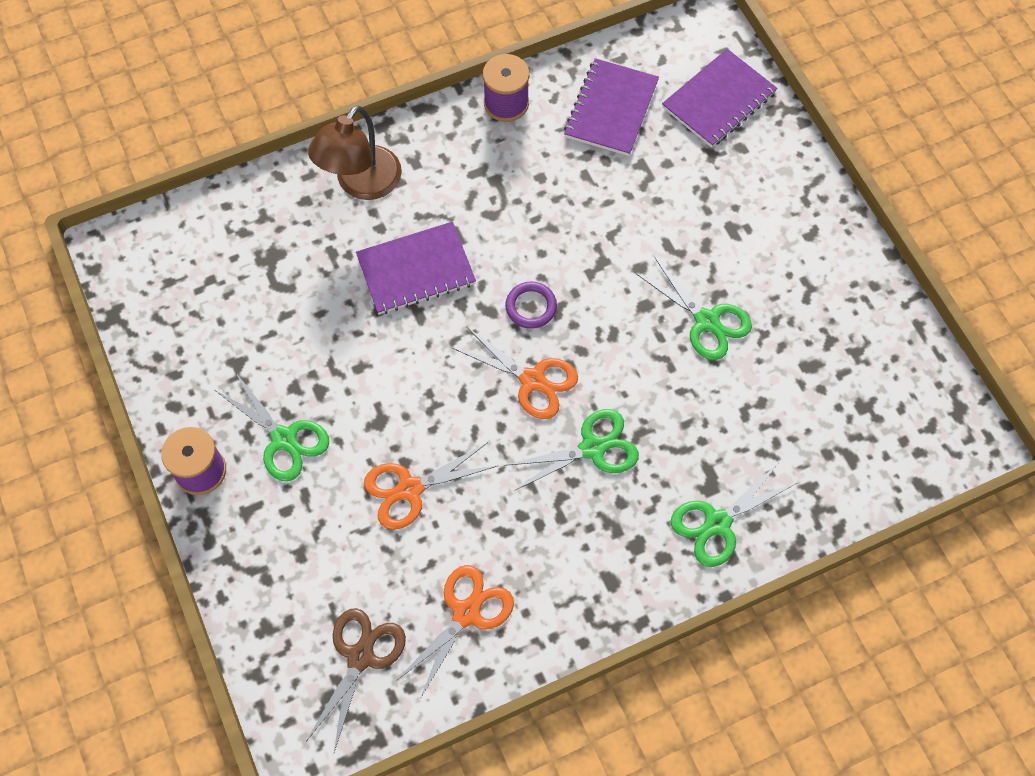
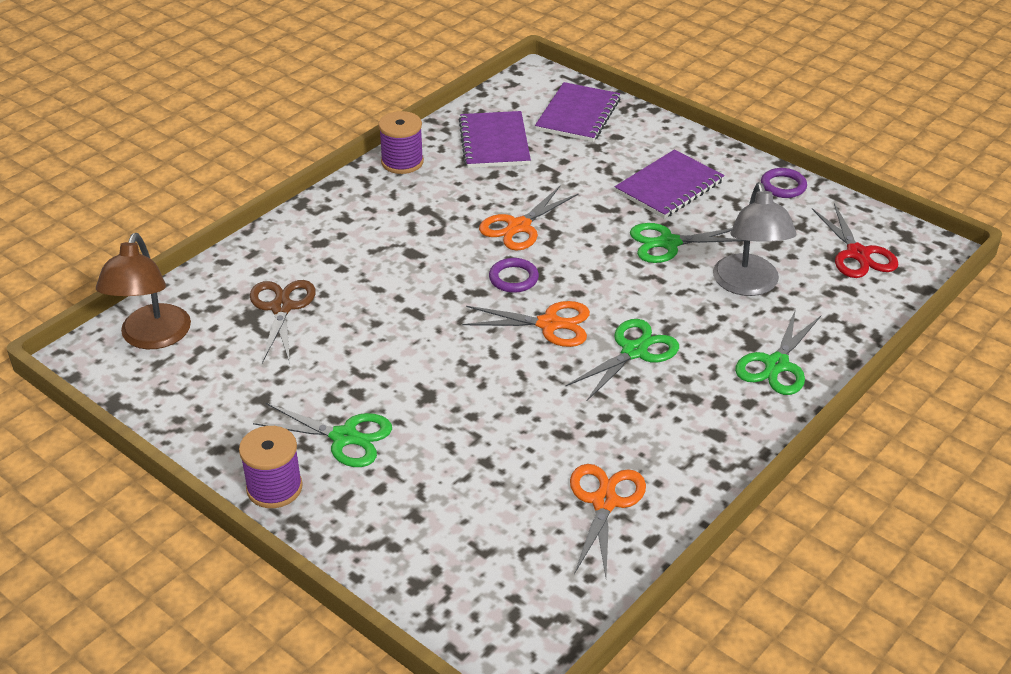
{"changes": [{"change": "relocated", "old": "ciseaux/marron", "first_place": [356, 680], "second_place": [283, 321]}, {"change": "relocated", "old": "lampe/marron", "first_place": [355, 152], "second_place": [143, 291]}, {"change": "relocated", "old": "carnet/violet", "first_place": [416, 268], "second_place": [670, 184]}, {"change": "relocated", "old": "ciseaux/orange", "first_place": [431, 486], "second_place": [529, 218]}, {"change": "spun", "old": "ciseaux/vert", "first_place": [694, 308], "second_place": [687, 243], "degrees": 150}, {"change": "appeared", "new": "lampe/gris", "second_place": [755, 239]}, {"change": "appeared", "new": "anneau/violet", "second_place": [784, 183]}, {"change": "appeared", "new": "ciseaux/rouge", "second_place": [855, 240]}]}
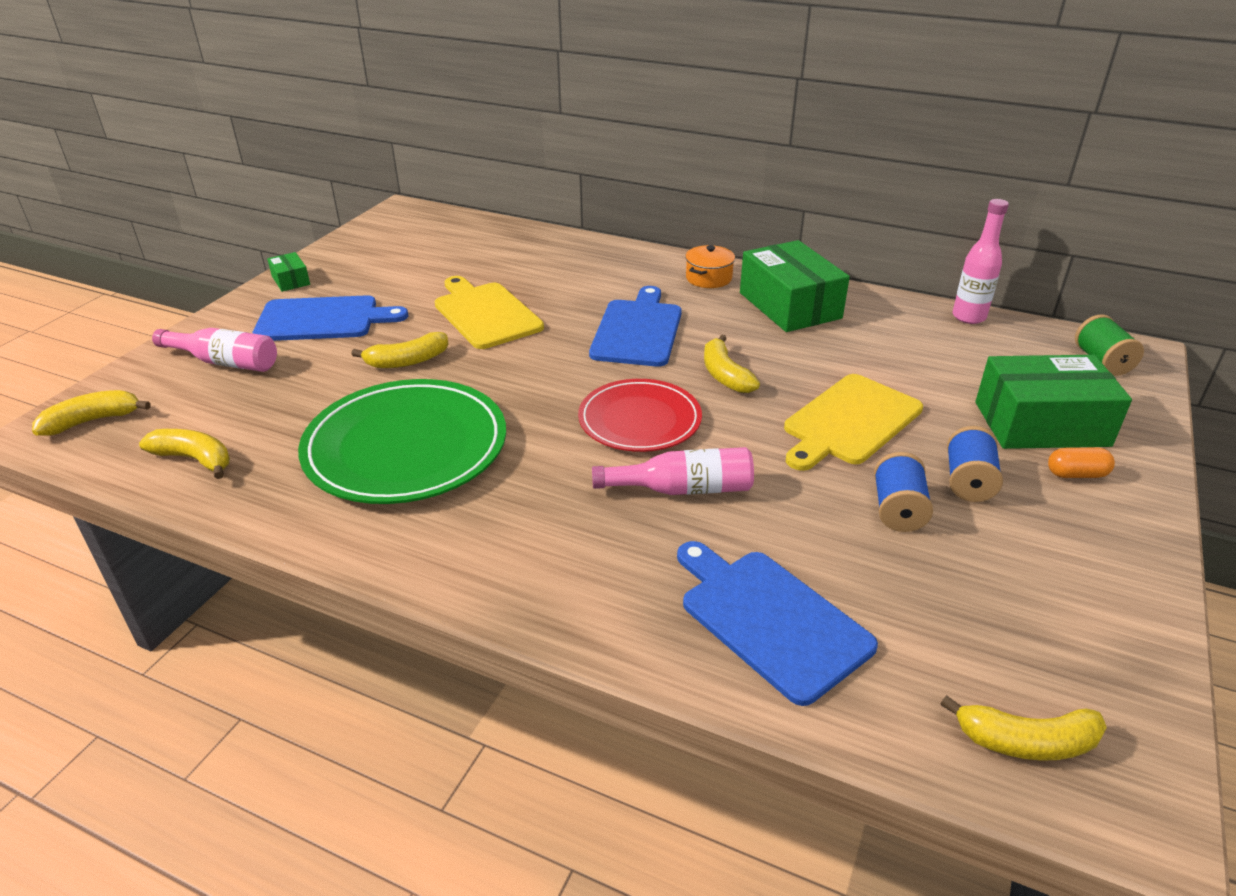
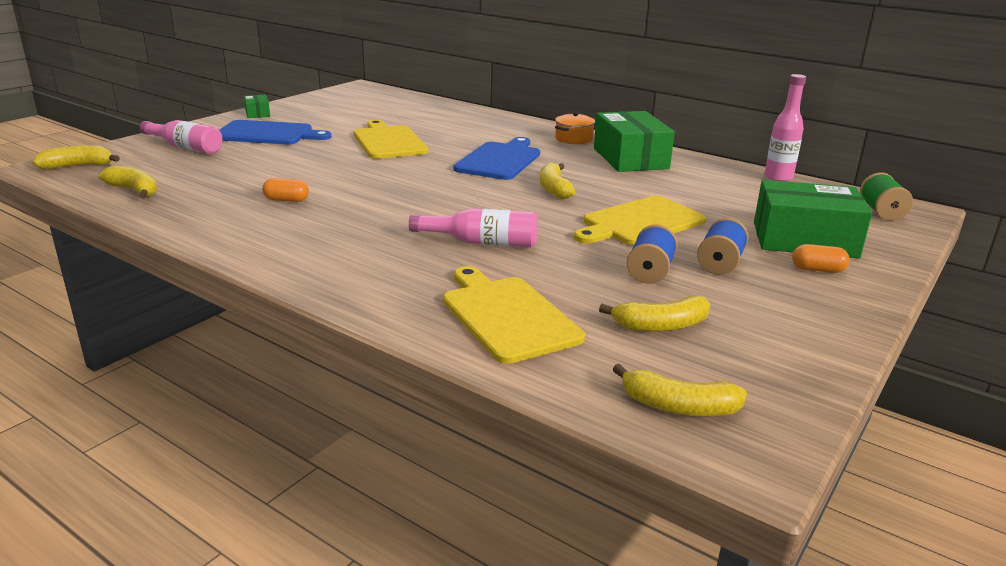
{"changes": [{"change": "exchanged", "old": "assiette/vert", "new": "gélule/orange", "first_place": [402, 441], "second_place": [285, 190]}, {"change": "relocated", "old": "banane/jaune", "first_place": [400, 350], "second_place": [654, 314]}, {"change": "missing", "old": "assiette/rouge", "first_place": [640, 415]}, {"change": "colour", "old": "planche à découper/bleu", "new": "planche à découper/jaune", "first_place": [777, 623], "second_place": [514, 315]}]}
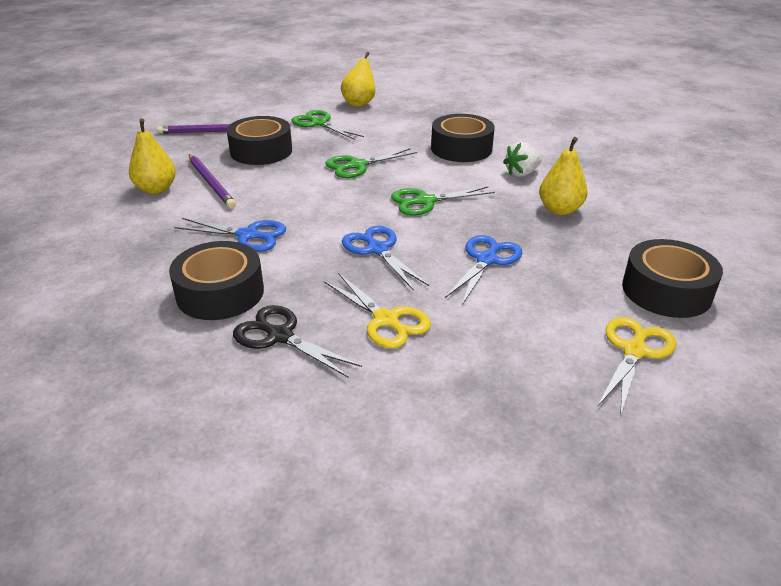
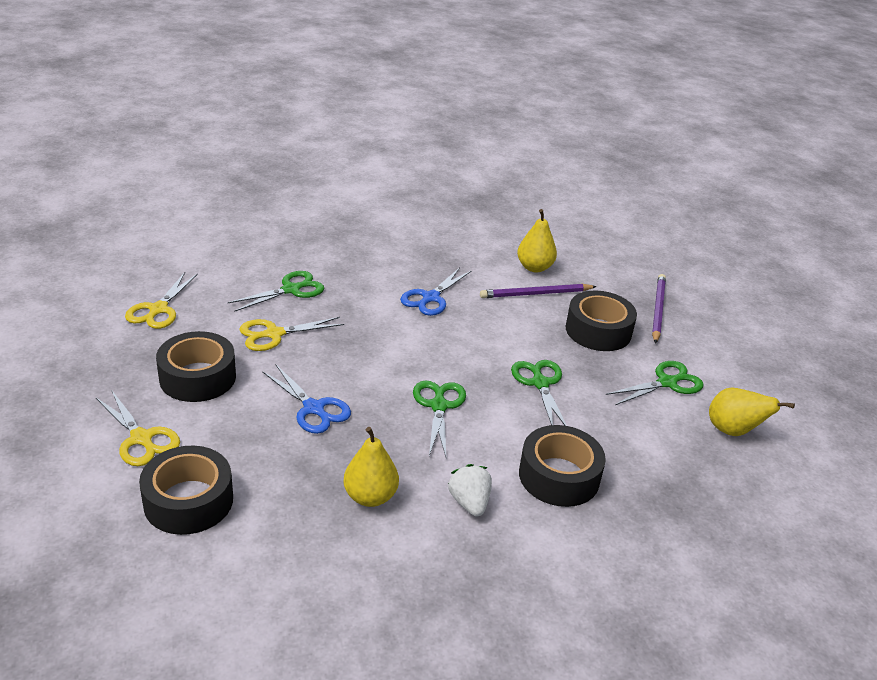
{"changes": [{"change": "relocated", "old": "ruban adhésif/noir", "first_place": [216, 280], "second_place": [196, 366]}, {"change": "colour", "old": "ciseaux/noir", "new": "ciseaux/vert", "first_place": [297, 341], "second_place": [276, 291]}, {"change": "missing", "old": "ciseaux/bleu", "first_place": [385, 258]}, {"change": "appeared", "new": "ciseaux/jaune", "second_place": [161, 300]}]}
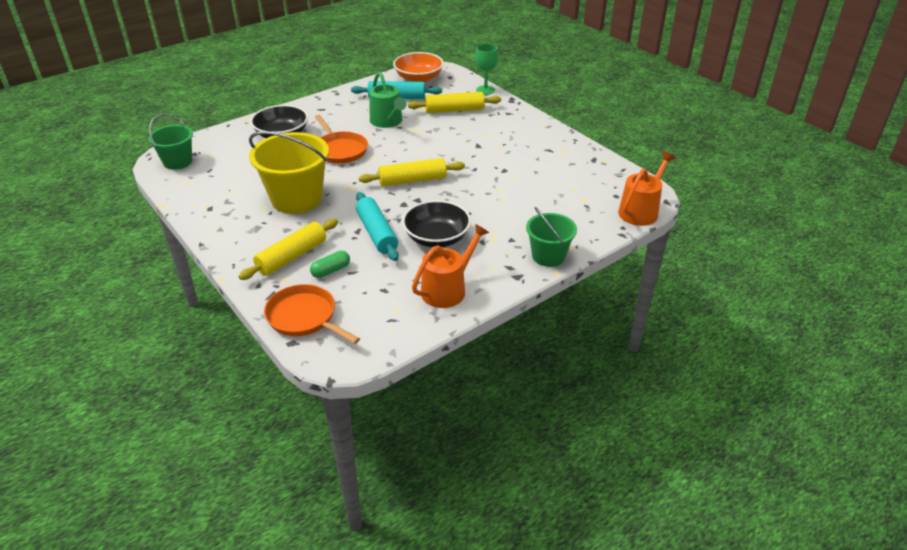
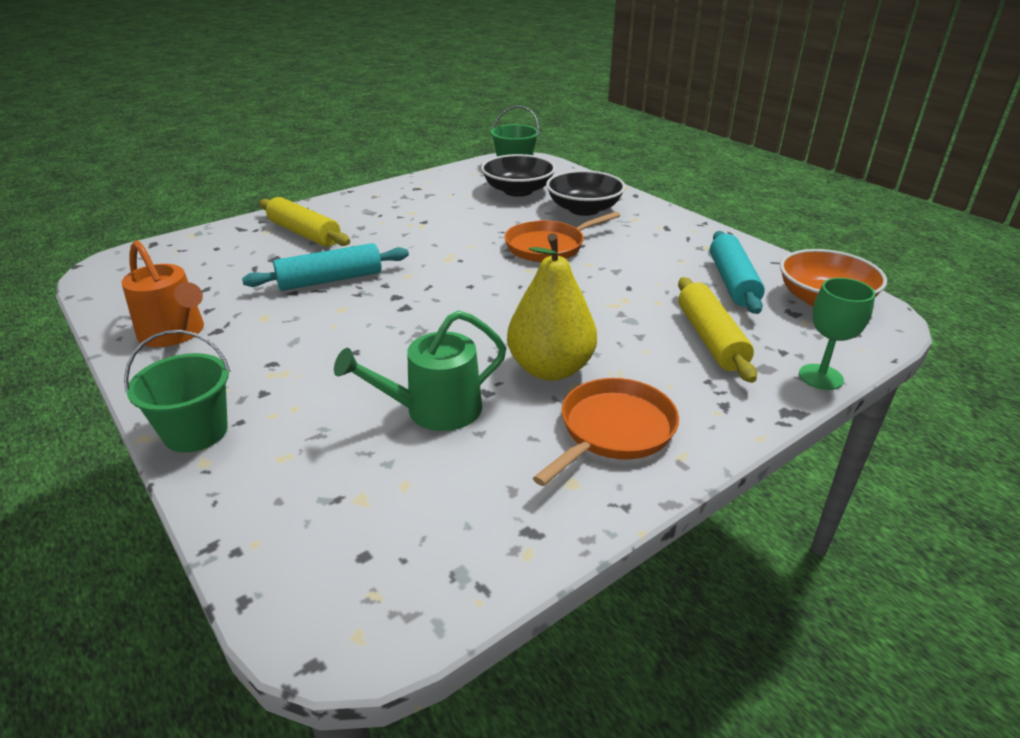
{"changes": [{"change": "missing", "old": "seau/jaune", "first_place": [289, 172]}, {"change": "relocated", "old": "poêle/orange", "first_place": [312, 314], "second_place": [606, 432]}, {"change": "missing", "old": "gélule/vert", "first_place": [330, 264]}, {"change": "missing", "old": "rouleau à pâtisserie/jaune", "first_place": [412, 172]}, {"change": "relocated", "old": "arrosoir/vert", "first_place": [387, 100], "second_place": [420, 370]}, {"change": "relocated", "old": "bol/noir", "first_place": [436, 223], "second_place": [518, 175]}, {"change": "missing", "old": "arrosoir/orange", "first_place": [646, 189]}, {"change": "appeared", "new": "poire/jaune", "second_place": [552, 307]}]}
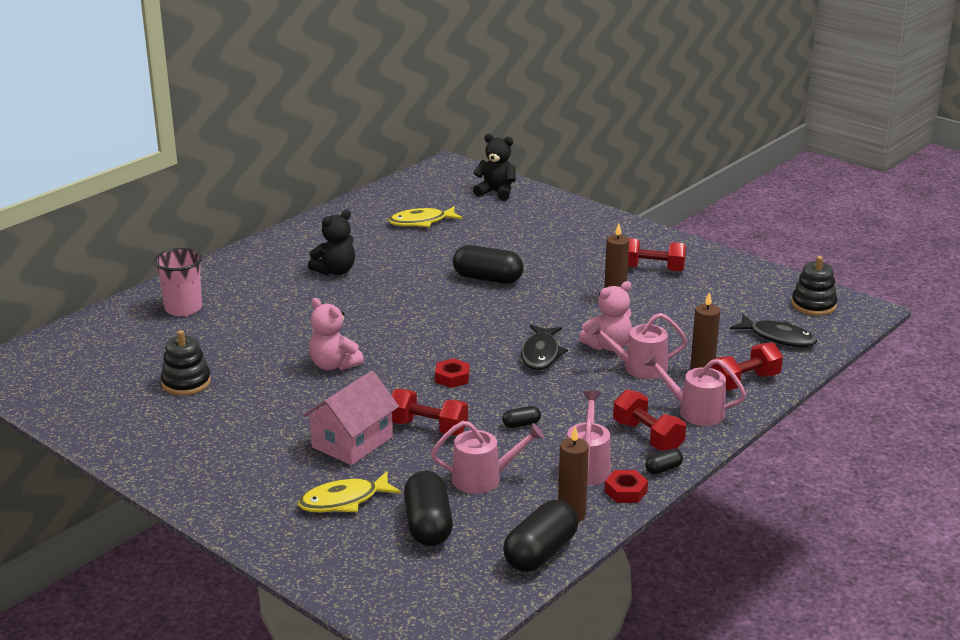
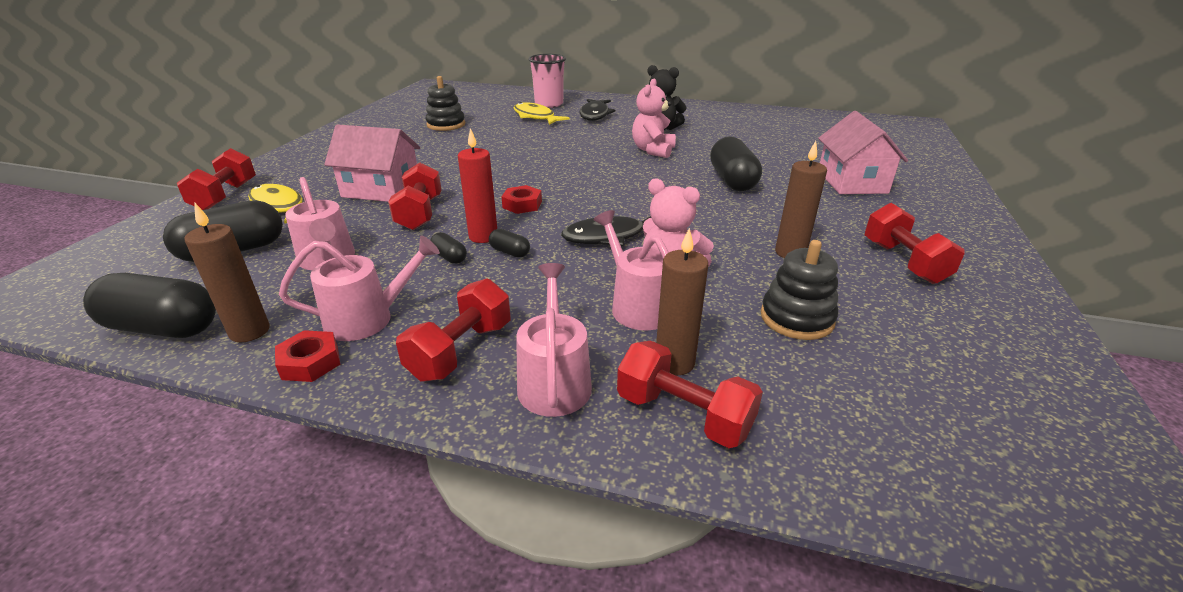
{"changes": [{"change": "relocated", "old": "ours en peluche/rose", "first_place": [336, 334], "second_place": [654, 118]}, {"change": "relocated", "old": "poisson/jaune", "first_place": [425, 216], "second_place": [542, 113]}, {"change": "missing", "old": "ours en peluche/noir", "first_place": [494, 167]}, {"change": "relocated", "old": "gélule/noir", "first_place": [664, 461], "second_place": [509, 243]}, {"change": "relocated", "old": "poisson/noir", "first_place": [773, 330], "second_place": [597, 110]}, {"change": "relocated", "old": "jouet à empiler/noir", "first_place": [814, 286], "second_place": [799, 290]}, {"change": "appeared", "new": "haltère/rouge", "second_place": [216, 179]}, {"change": "appeared", "new": "bougie/rouge", "second_place": [477, 185]}, {"change": "appeared", "new": "maison/rose", "second_place": [863, 152]}]}
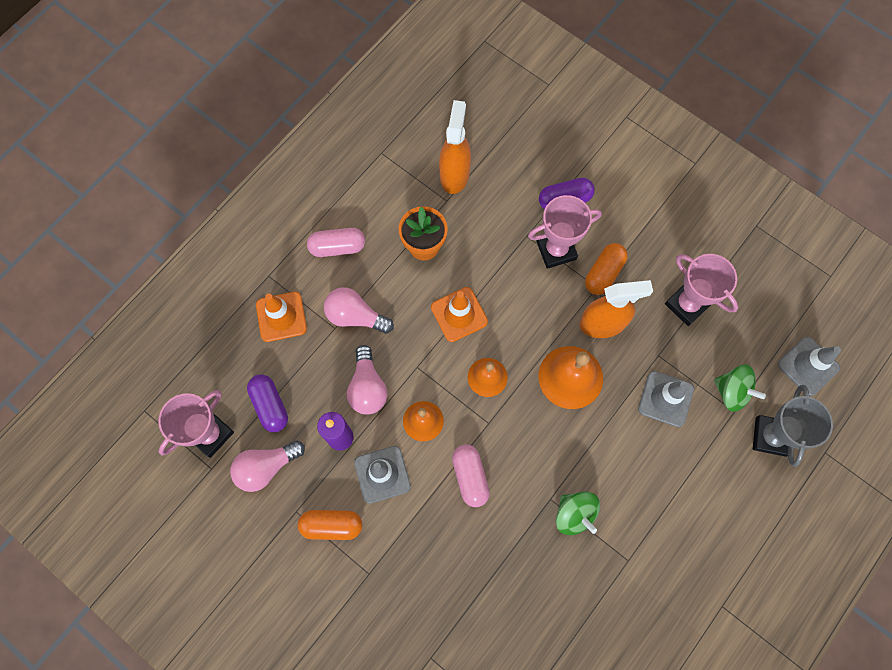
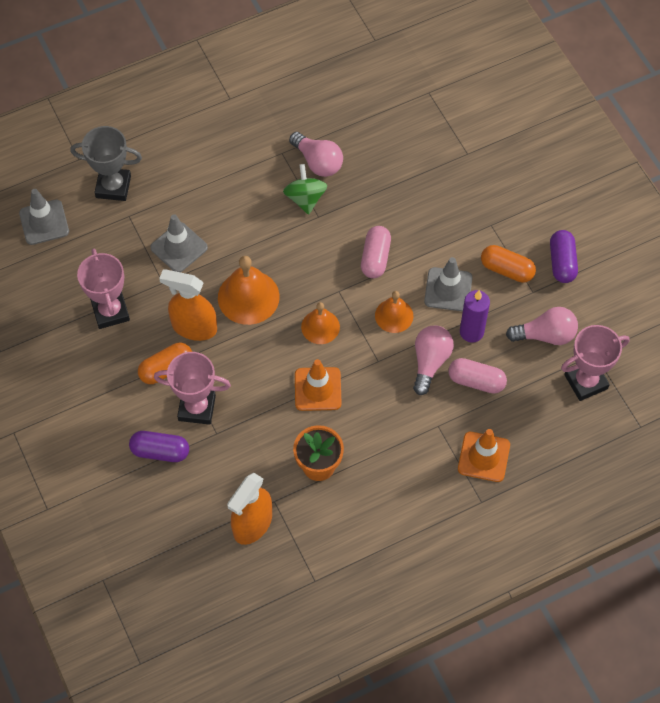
{"changes": [{"change": "relocated", "old": "gélule/violet", "first_place": [267, 403], "second_place": [564, 256]}, {"change": "relocated", "old": "gélule/rose", "first_place": [336, 242], "second_place": [477, 375]}, {"change": "relocated", "old": "ampoule/rose", "first_place": [359, 310], "second_place": [316, 154]}, {"change": "missing", "old": "toupie/vert", "first_place": [740, 388]}, {"change": "spun", "old": "trophée/gris", "first_place": [793, 426], "second_place": [106, 163], "degrees": 60}]}
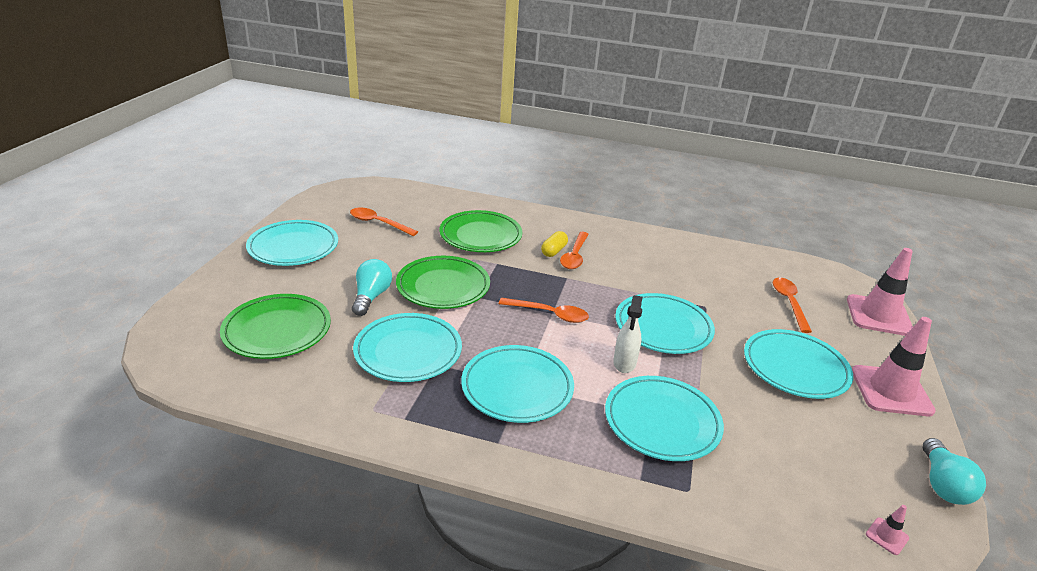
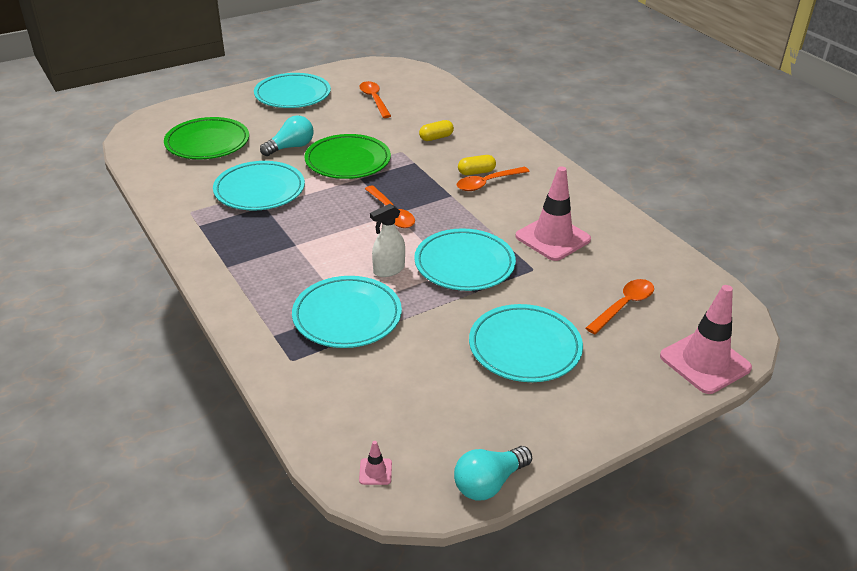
{"changes": [{"change": "exchanged", "old": "assiette/vert", "new": "gélule/jaune", "first_place": [480, 231], "second_place": [436, 130]}, {"change": "missing", "old": "assiette/turquoise", "first_place": [517, 384]}, {"change": "relocated", "old": "cône de chantier/rose", "first_place": [894, 366], "second_place": [553, 213]}]}
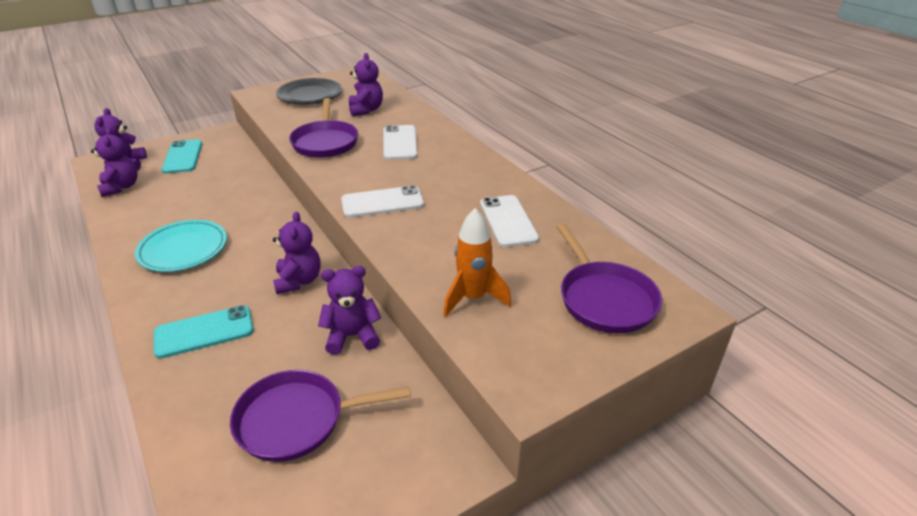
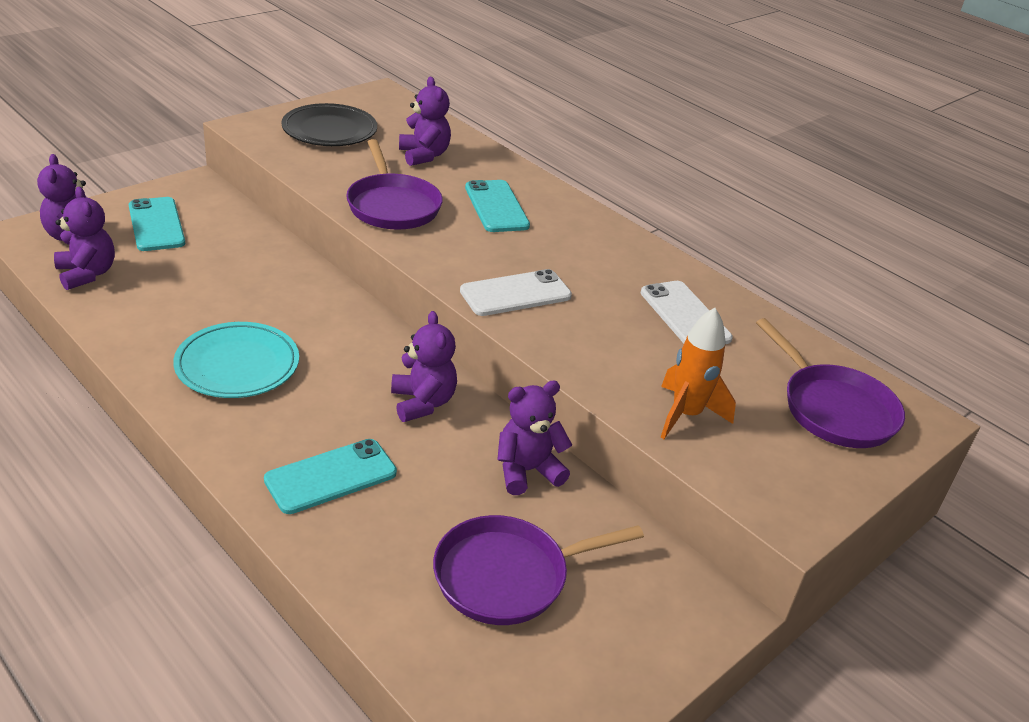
{"changes": [{"change": "colour", "old": "téléphone/blanc", "new": "téléphone/turquoise", "first_place": [400, 142], "second_place": [497, 206]}]}
